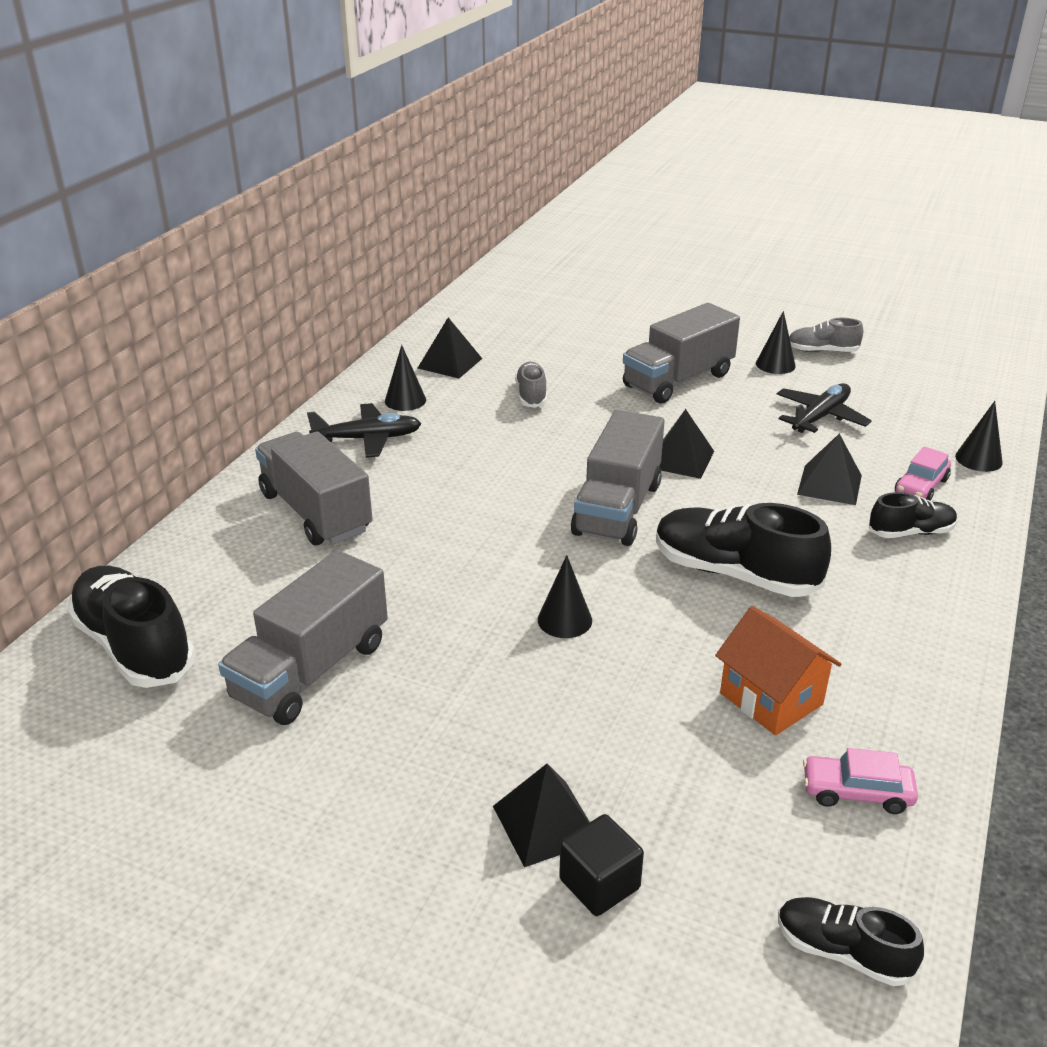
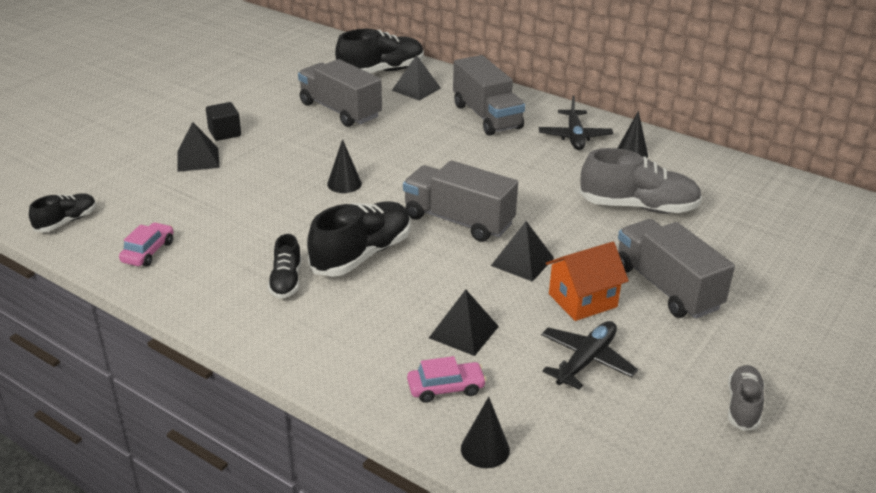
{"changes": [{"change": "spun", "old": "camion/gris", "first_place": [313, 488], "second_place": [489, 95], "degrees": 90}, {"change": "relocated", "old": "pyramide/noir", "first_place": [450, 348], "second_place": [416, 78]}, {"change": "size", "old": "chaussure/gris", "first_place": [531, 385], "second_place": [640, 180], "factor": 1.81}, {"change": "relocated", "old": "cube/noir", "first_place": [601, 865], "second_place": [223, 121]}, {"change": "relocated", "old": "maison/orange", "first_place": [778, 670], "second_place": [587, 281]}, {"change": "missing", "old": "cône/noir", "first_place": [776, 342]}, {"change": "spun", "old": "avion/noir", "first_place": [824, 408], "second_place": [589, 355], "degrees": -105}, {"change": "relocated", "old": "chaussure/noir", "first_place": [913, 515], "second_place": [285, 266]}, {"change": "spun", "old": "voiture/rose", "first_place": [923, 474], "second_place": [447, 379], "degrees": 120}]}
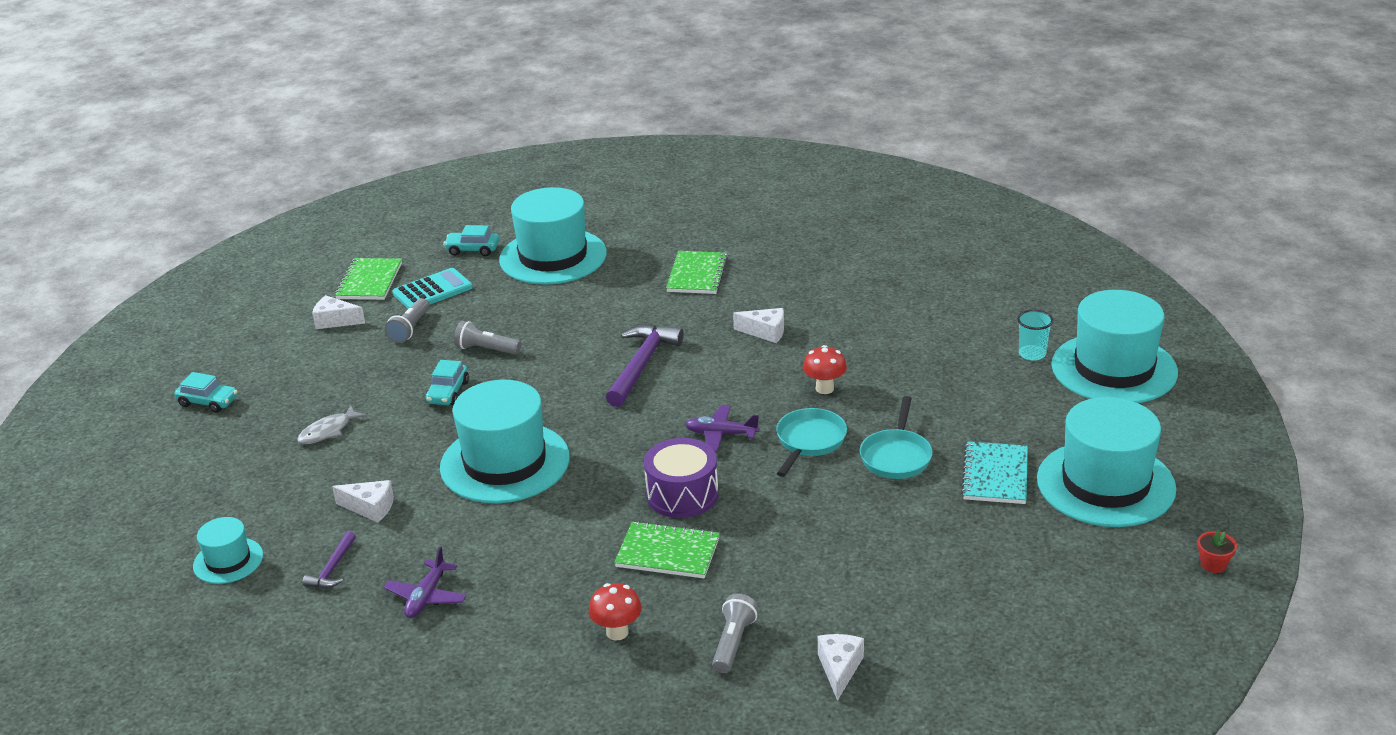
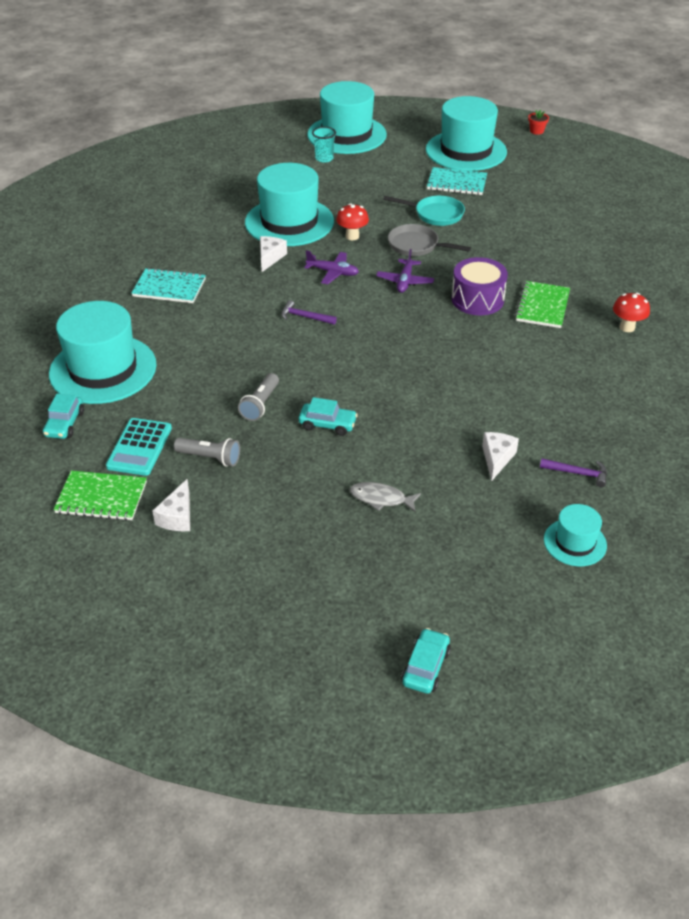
{"changes": [{"change": "relocated", "old": "voiture/turquoise", "first_place": [206, 392], "second_place": [426, 661]}, {"change": "spun", "old": "poisson/gris", "first_place": [332, 424], "second_place": [385, 497], "degrees": 150}, {"change": "relocated", "old": "avion/violet", "first_place": [425, 582], "second_place": [331, 267]}, {"change": "spun", "old": "calculatrice/turquoise", "first_place": [432, 288], "second_place": [139, 447], "degrees": -135}, {"change": "relocated", "old": "chapeau/turquoise", "first_place": [505, 441], "second_place": [289, 204]}, {"change": "size", "old": "marteau/violet", "first_place": [645, 366], "second_place": [309, 312], "factor": 0.52}, {"change": "colour", "old": "carnet/vert", "new": "carnet/turquoise", "first_place": [697, 272], "second_place": [169, 285]}, {"change": "missing", "old": "lampe de poche/gris", "first_place": [735, 633]}, {"change": "colour", "old": "poêle/turquoise", "new": "poêle/gris", "first_place": [811, 442], "second_place": [429, 240]}, {"change": "missing", "old": "fromage/blanc", "first_place": [841, 667]}]}
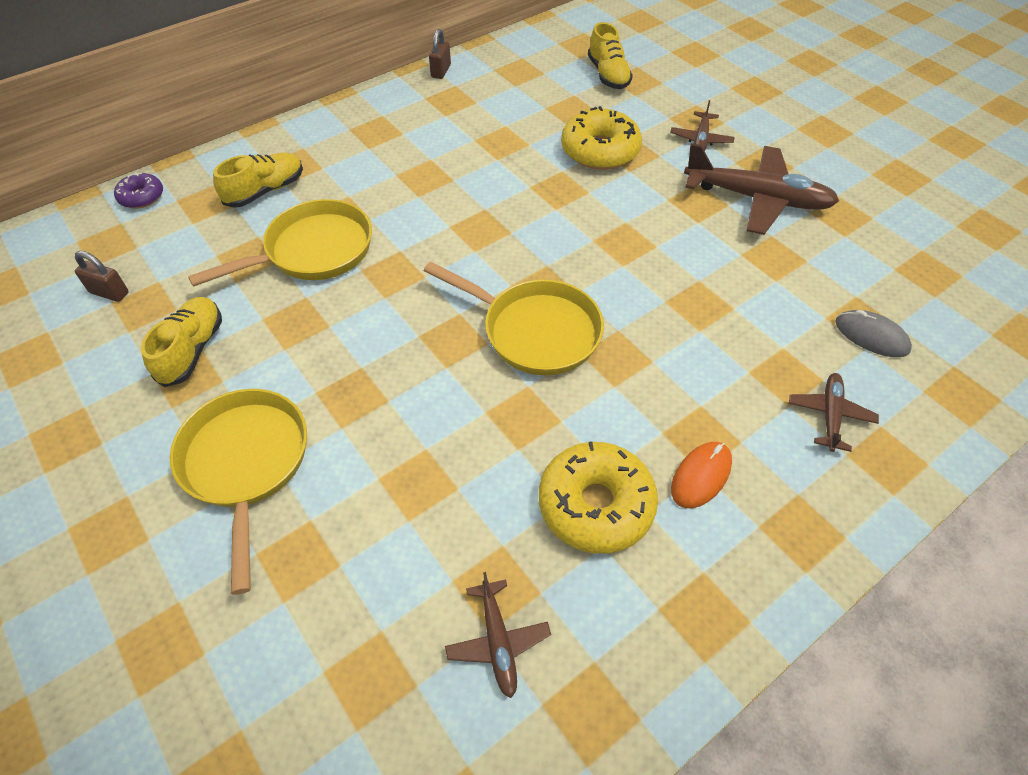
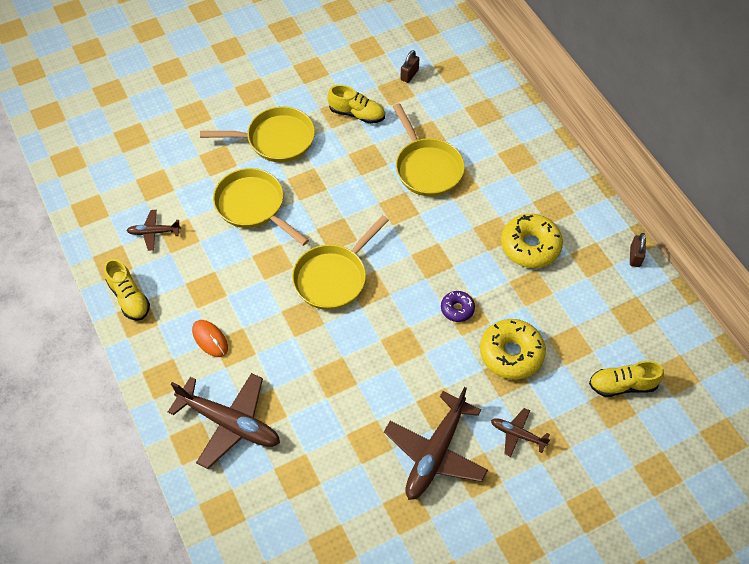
{"changes": [{"change": "relocated", "old": "beignet/violet", "first_place": [138, 190], "second_place": [458, 306]}, {"change": "relocated", "old": "chaussure/jaune", "first_place": [258, 180], "second_place": [127, 290]}, {"change": "spun", "old": "cadenas/marron", "first_place": [440, 54], "second_place": [638, 250], "degrees": 75}, {"change": "relocated", "old": "beignet/jaune", "first_place": [598, 497], "second_place": [532, 241]}, {"change": "size", "old": "avion/marron", "first_place": [834, 412], "second_place": [224, 421], "factor": 1.98}, {"change": "missing", "old": "souris/gris", "first_place": [873, 333]}, {"change": "appeared", "new": "poêle/jaune", "second_place": [261, 207]}]}
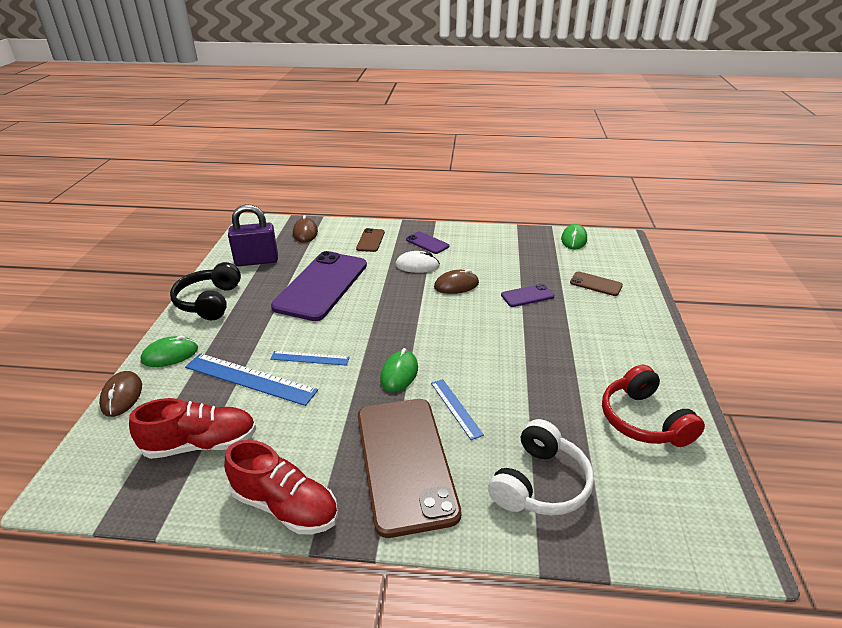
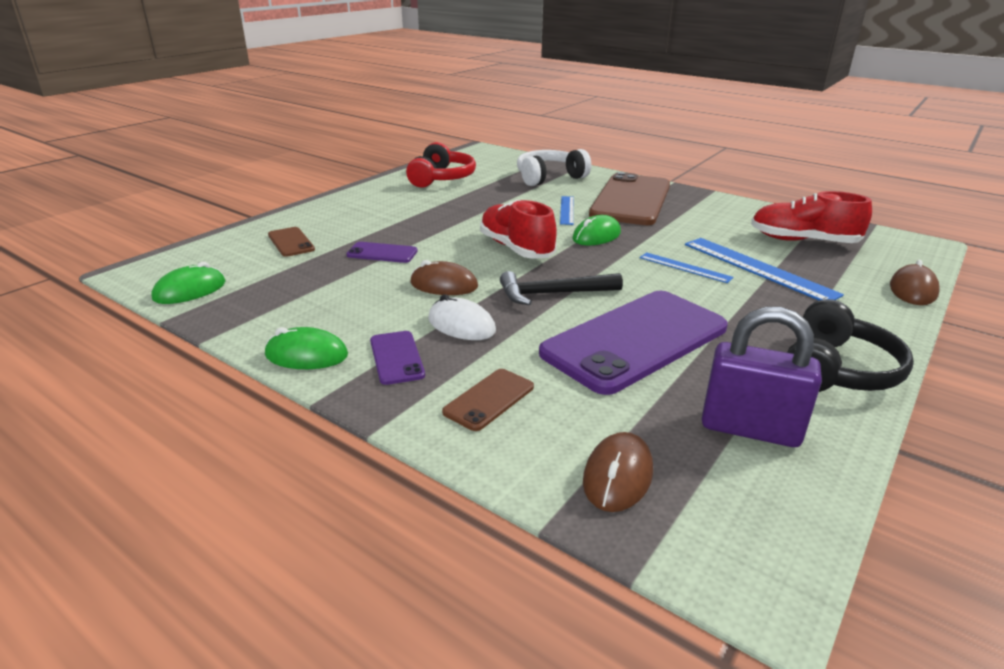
{"changes": [{"change": "relocated", "old": "souris/vert", "first_place": [169, 351], "second_place": [306, 348]}, {"change": "relocated", "old": "chaussure/rouge", "first_place": [281, 487], "second_place": [518, 229]}, {"change": "appeared", "new": "marteau/noir", "second_place": [561, 288]}]}
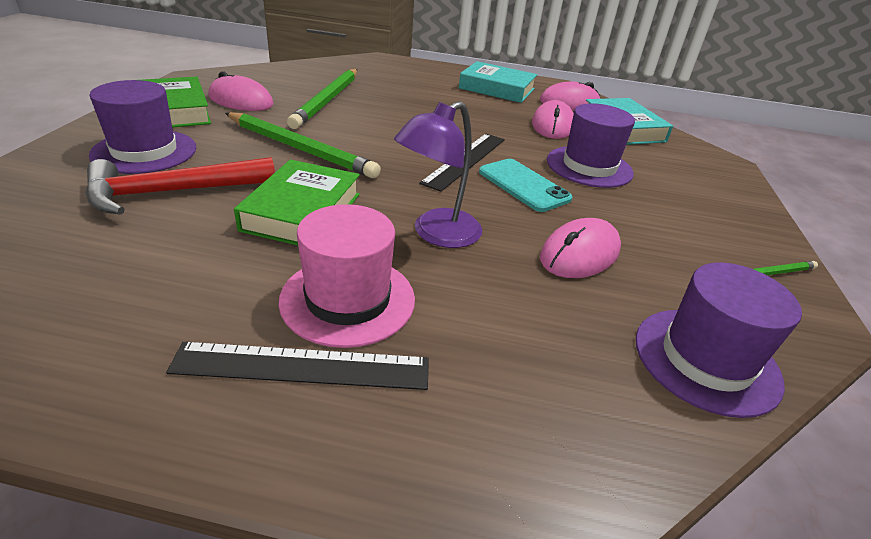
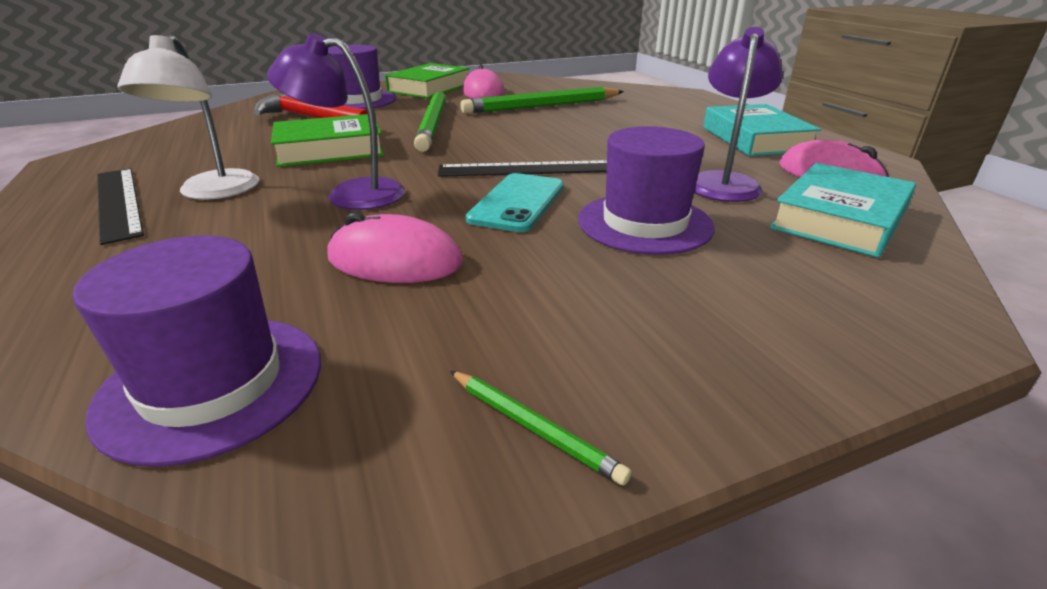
{"changes": [{"change": "exchanged", "old": "chapeau/rose", "new": "lampe/blanc", "first_place": [347, 276], "second_place": [188, 117]}, {"change": "exchanged", "old": "souris/rose", "new": "lampe/violet", "first_place": [553, 119], "second_place": [738, 114]}]}
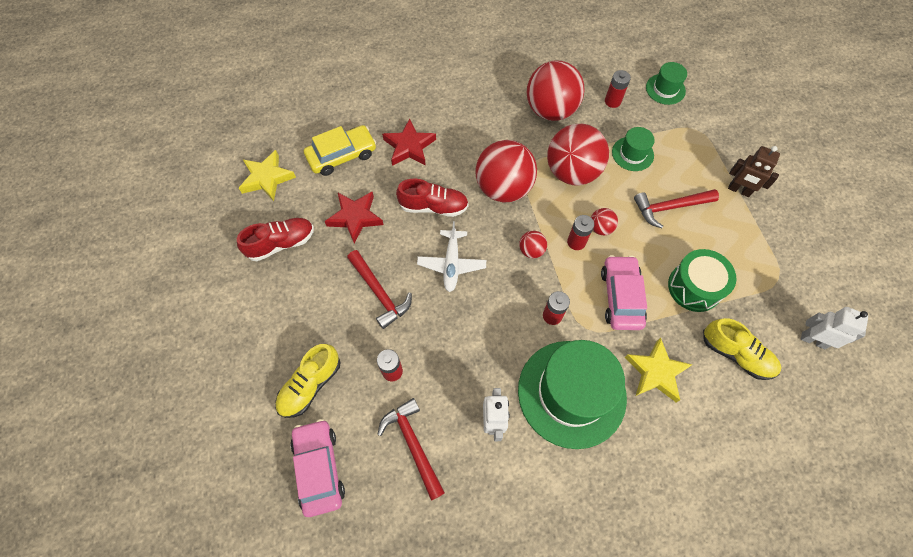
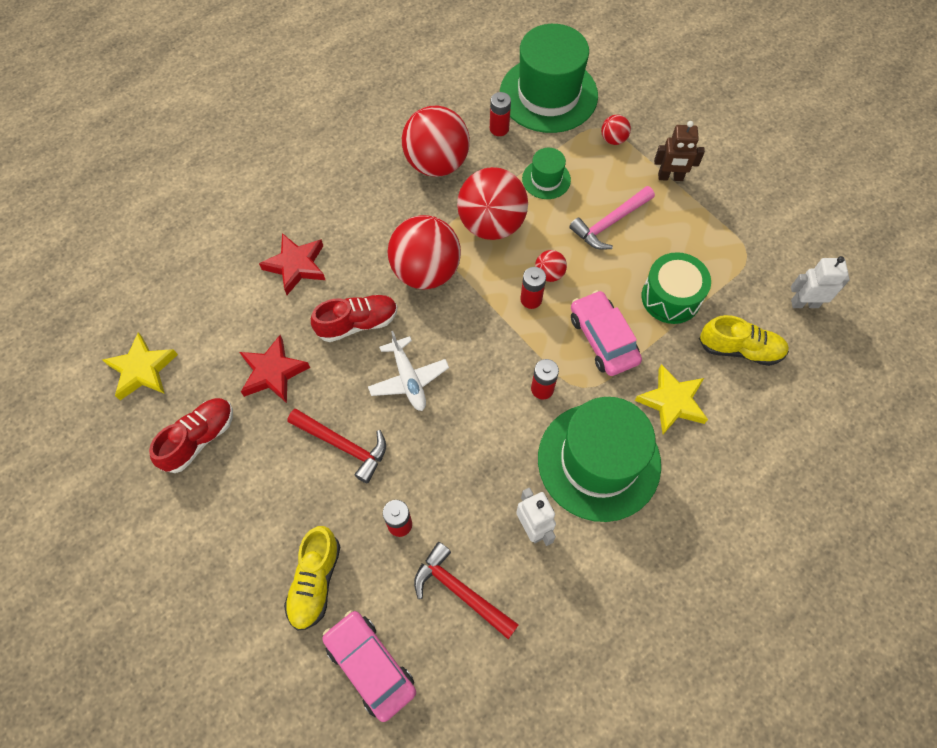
{"changes": [{"change": "missing", "old": "voiture/jaune", "first_place": [340, 150]}, {"change": "relocated", "old": "balle/rouge", "first_place": [533, 244], "second_place": [616, 130]}, {"change": "colour", "old": "marteau/rouge", "new": "marteau/rose", "first_place": [676, 208], "second_place": [612, 218]}, {"change": "size", "old": "chapeau/vert", "first_place": [666, 83], "second_place": [549, 78], "factor": 2.14}]}
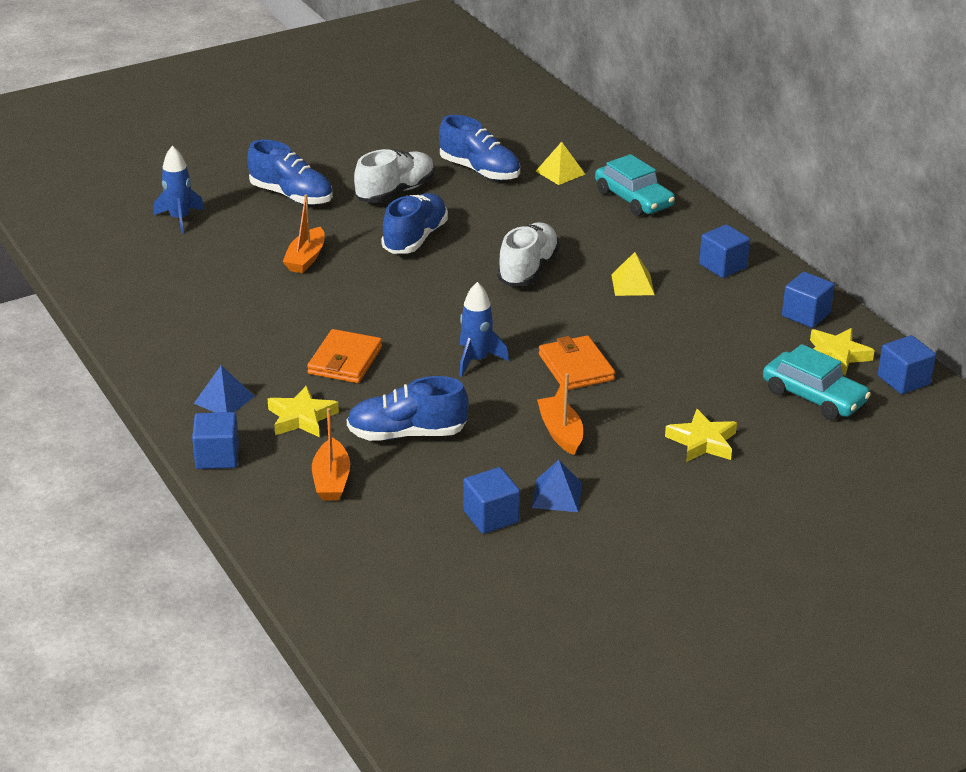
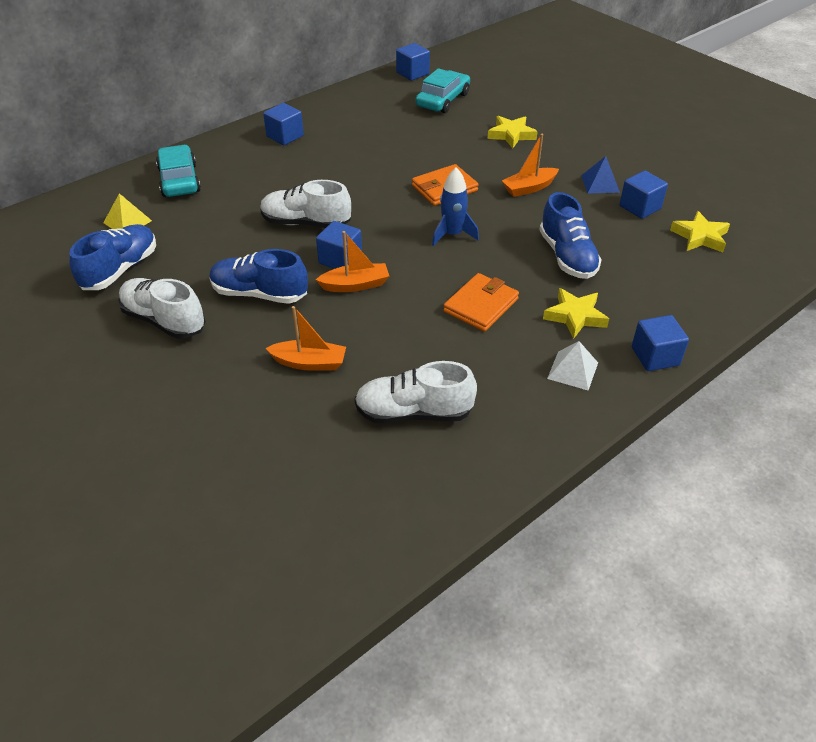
{"changes": [{"change": "missing", "old": "fusée/bleu", "first_place": [179, 190]}, {"change": "colour", "old": "pyramide/bleu", "new": "pyramide/blanc", "first_place": [224, 389], "second_place": [572, 365]}, {"change": "missing", "old": "chaussure/bleu", "first_place": [290, 172]}, {"change": "spun", "old": "portefeuille/orange", "first_place": [344, 356], "second_place": [481, 302], "degrees": -60}, {"change": "relocated", "old": "bateau/orange", "first_place": [331, 454], "second_place": [352, 261]}, {"change": "spun", "old": "voiture/turquoise", "first_place": [635, 185], "second_place": [178, 171], "degrees": -60}, {"change": "missing", "old": "pyramide/jaune", "first_place": [633, 274]}, {"change": "relocated", "old": "cube/bleu", "first_place": [808, 300], "second_place": [339, 245]}, {"change": "relocated", "old": "étoile/jaune", "first_place": [842, 352], "second_place": [700, 231]}, {"change": "appeared", "new": "chaussure/blanc", "second_place": [415, 392]}]}
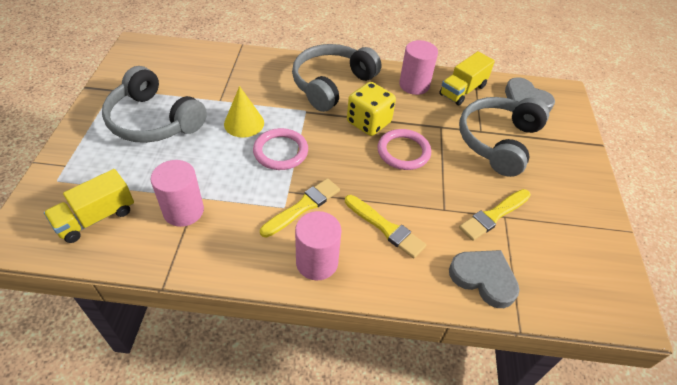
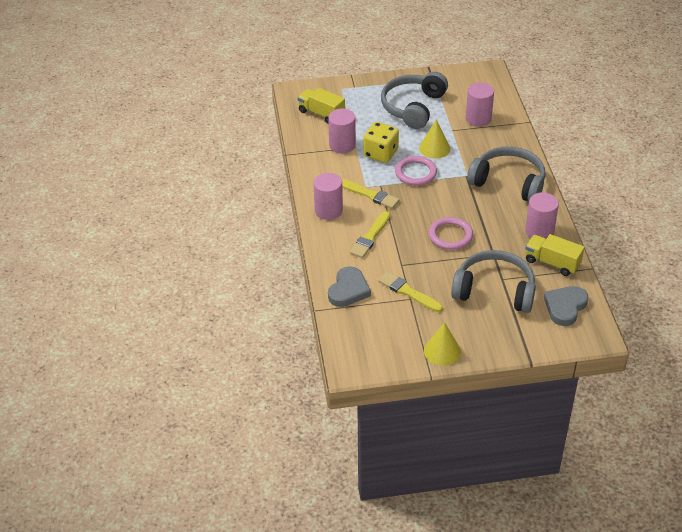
{"changes": [{"change": "relocated", "old": "dé/jaune", "first_place": [371, 109], "second_place": [381, 142]}, {"change": "appeared", "new": "cône/jaune", "second_place": [442, 344]}, {"change": "appeared", "new": "cylindre/rose", "second_place": [480, 104]}]}
